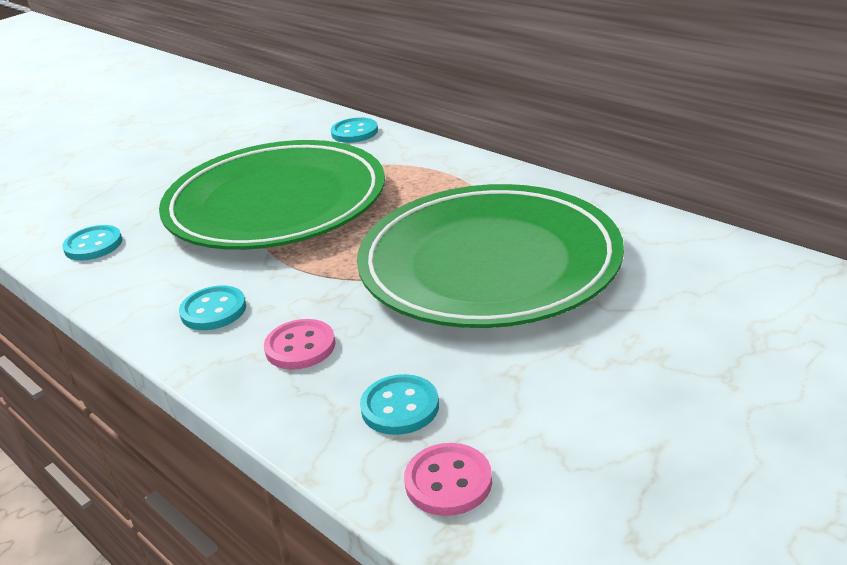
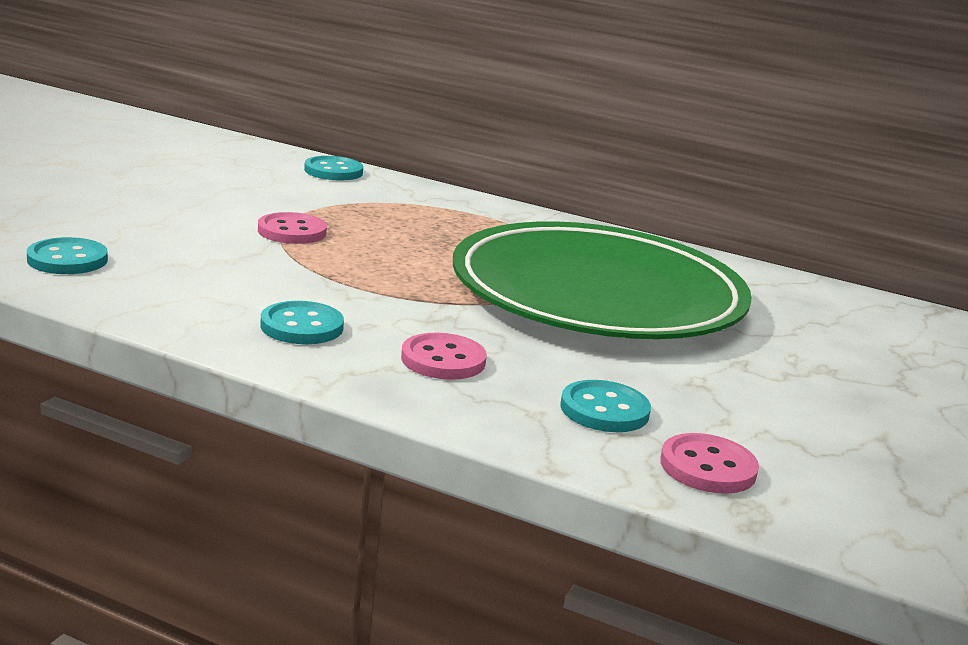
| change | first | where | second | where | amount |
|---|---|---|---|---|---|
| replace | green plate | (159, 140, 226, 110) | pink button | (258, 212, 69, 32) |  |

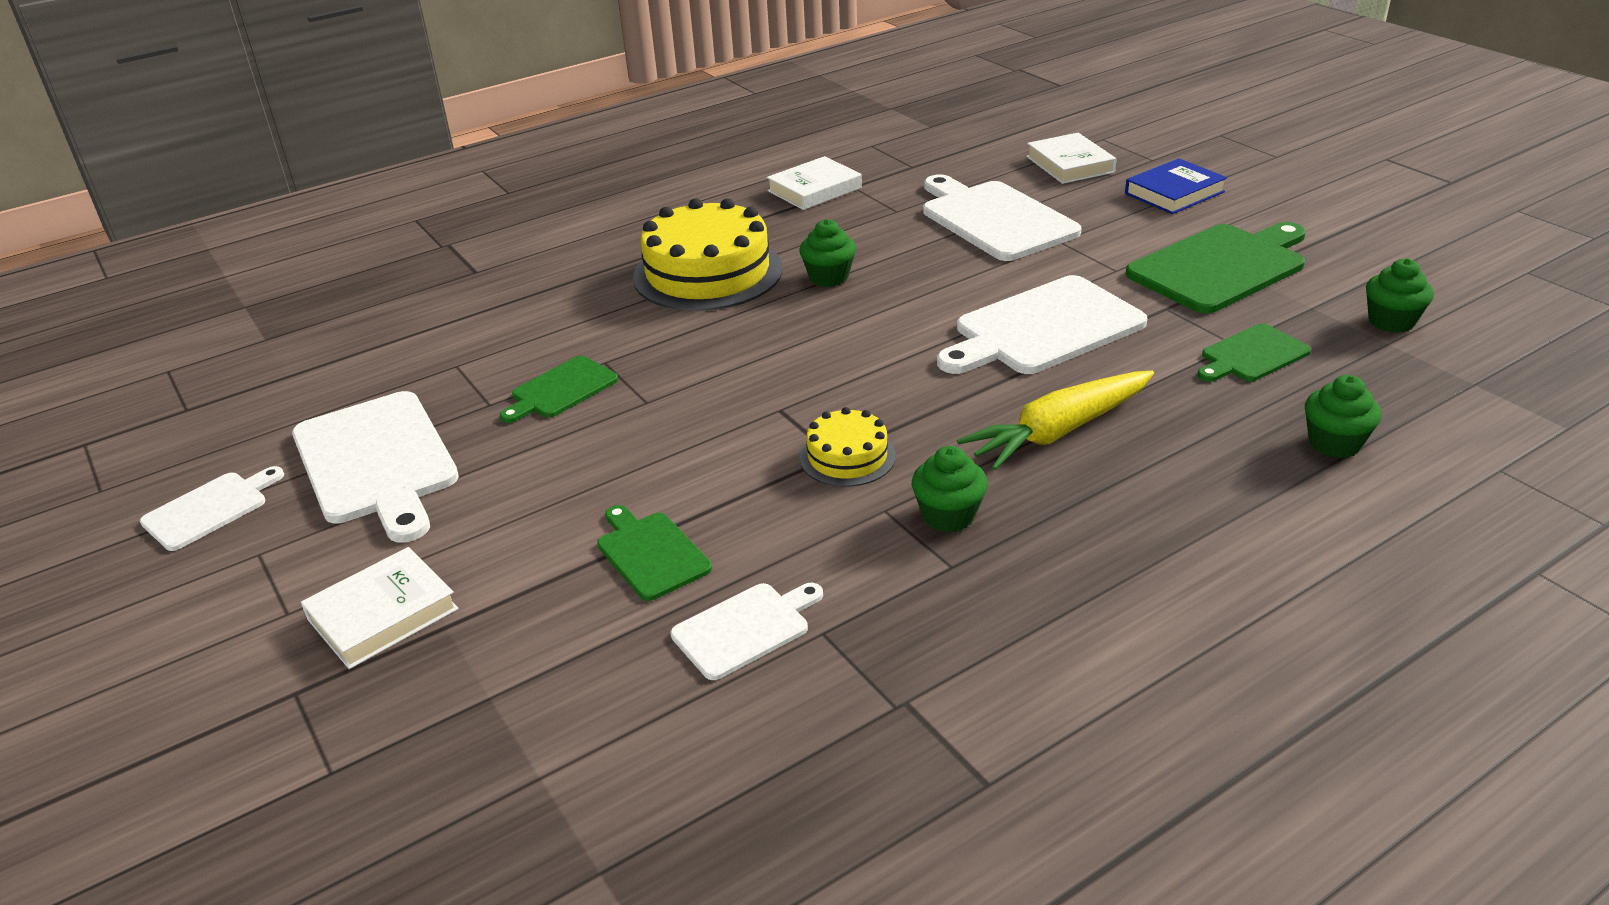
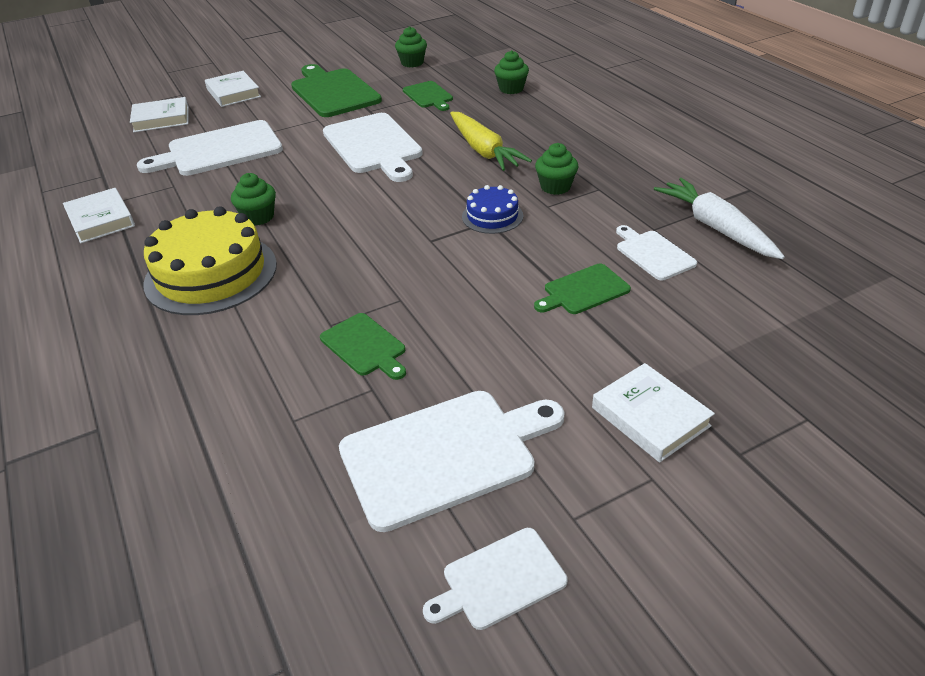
| change | first | where | second | where | amount |
|---|---|---|---|---|---|
| rotate | white cutting board | (140, 466, 144, 85) |  | (423, 528, 145, 102) | 75 degrees counterclockwise |
| recolor | yellow cake | (799, 407, 97, 80) | blue cake | (462, 185, 61, 49) |  |
| recolor | blue book | (1125, 159, 102, 55) | white book | (205, 71, 56, 36) |  |
| insert |  |  | white carrot | (654, 178, 131, 81) |  |

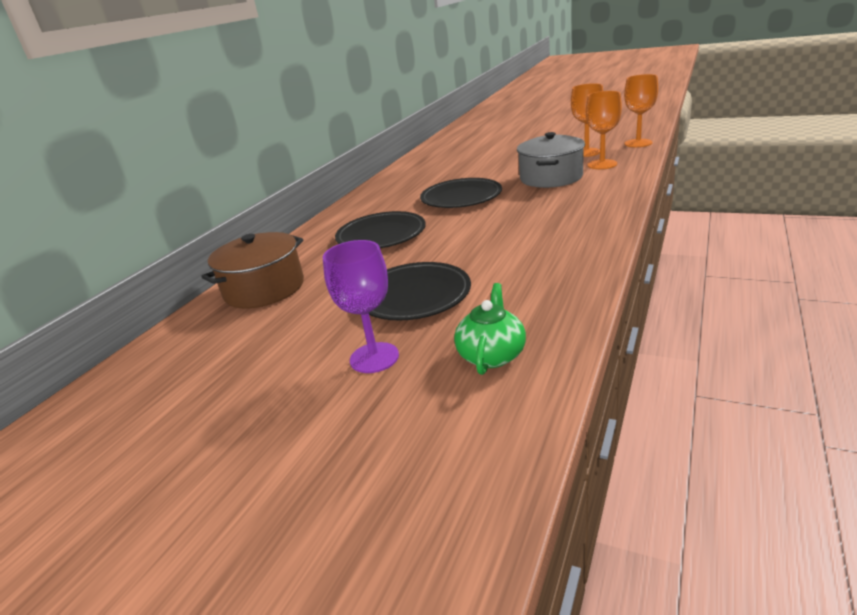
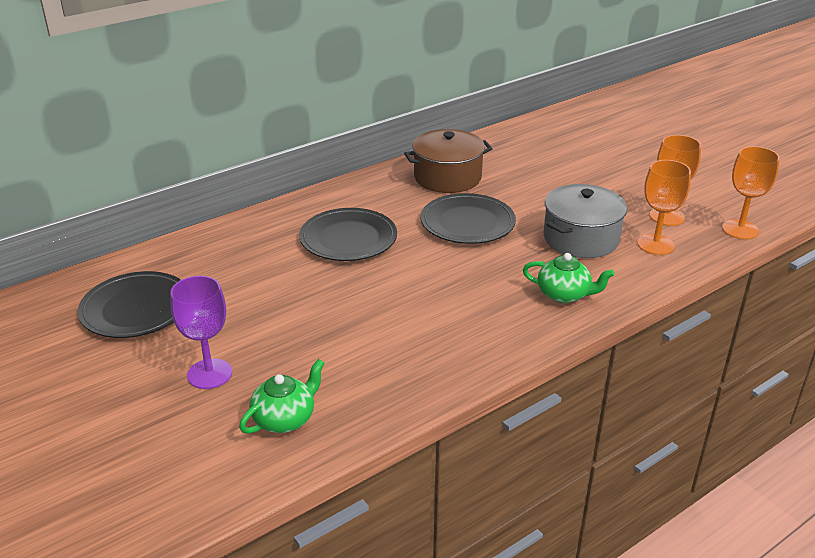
| change | first | where | second | where | amount |
|---|---|---|---|---|---|
| move | brown pot | (202, 232, 102, 77) |  | (404, 129, 88, 64) |  |
| move | black plate | (369, 262, 102, 59) |  | (78, 271, 103, 67) |  |
| insert |  |  | green teapot | (523, 253, 92, 50) |  |

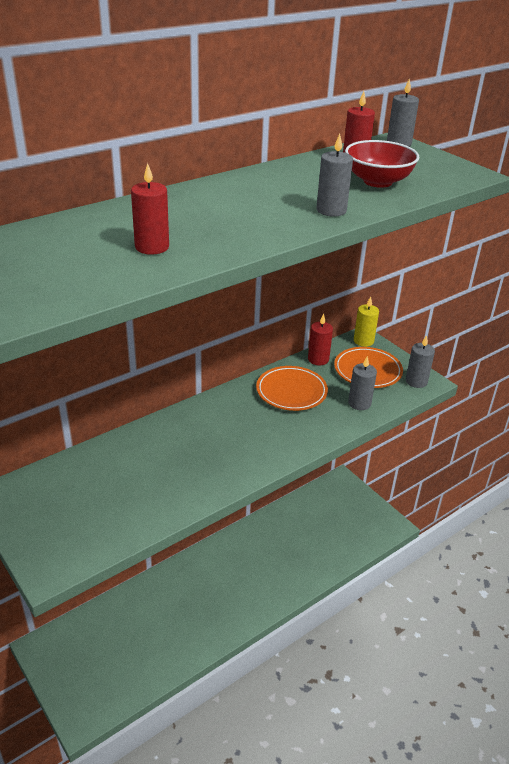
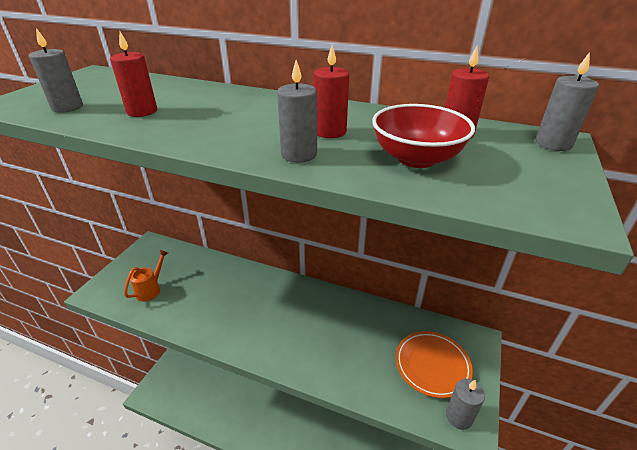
| change | first | where | second | where | amount |
|---|---|---|---|---|---|
| delete | orange plate | (256, 366, 72, 45) |  |  |  |
| move | red candle | (308, 314, 25, 52) |  | (314, 45, 35, 93) |  |
| move | grey candle | (348, 356, 29, 54) |  | (29, 28, 54, 85) |  |
| delete | yellow candle | (354, 297, 25, 50) |  |  |  |
| insert |  |  | orange watering can | (124, 250, 44, 51) |  |

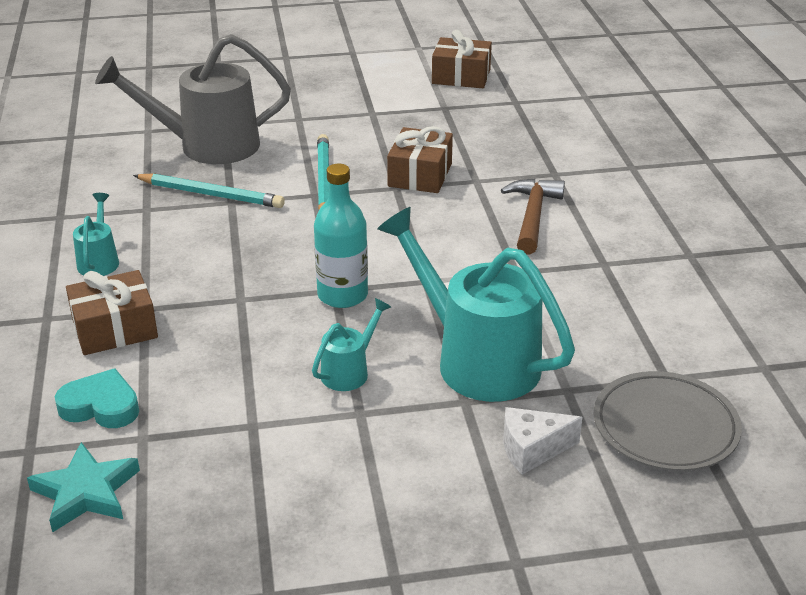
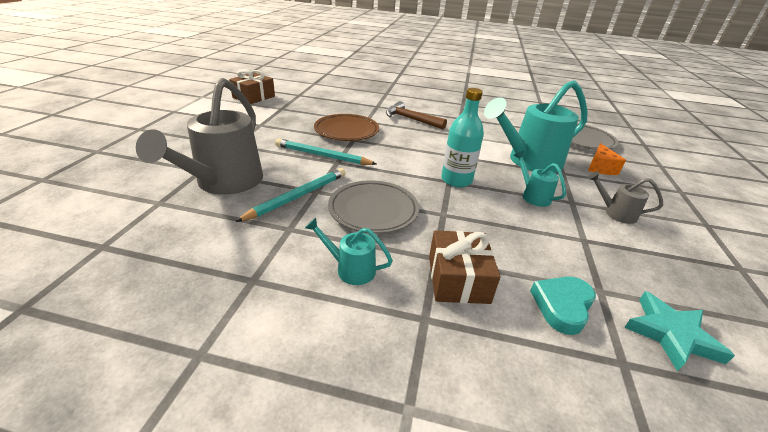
| change | first | where | second | where | amount |
|---|---|---|---|---|---|
| replace | brown gift | (387, 126, 66, 67) | brown plate | (314, 114, 65, 27) |  |
| recolor | white cheese | (503, 407, 80, 68) | orange cheese | (588, 143, 38, 32) |  |
| insert |  |  | grey plate | (328, 180, 91, 54) |  |
| insert |  |  | grey watering can | (587, 171, 76, 53) |  |

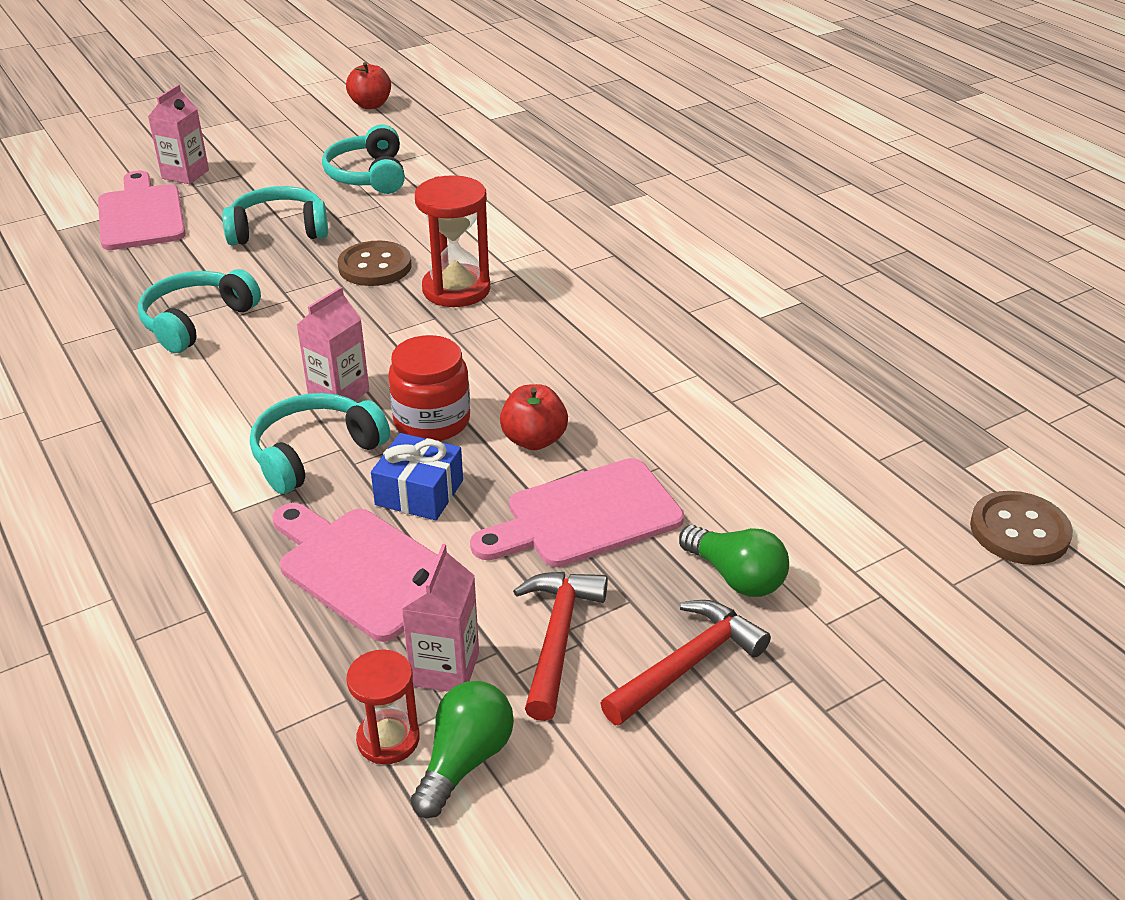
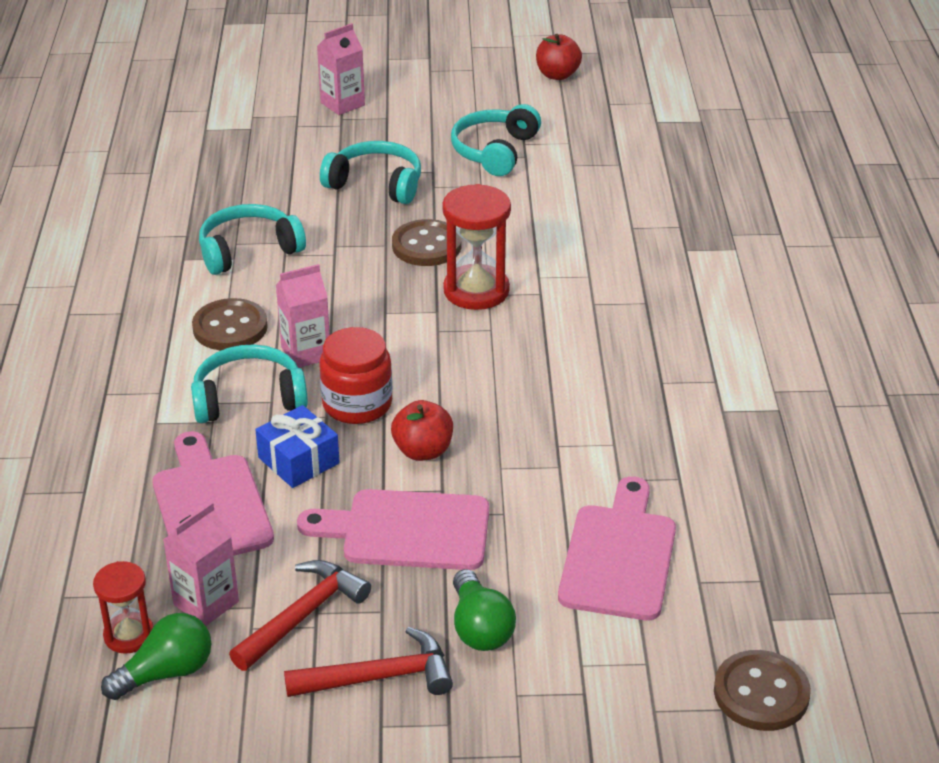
| change | first | where | second | where | amount |
|---|---|---|---|---|---|
| move | pink cutting board | (98, 171, 88, 79) |  | (558, 476, 118, 145) |  |
| insert |  |  | brown button | (192, 298, 76, 52) |  |

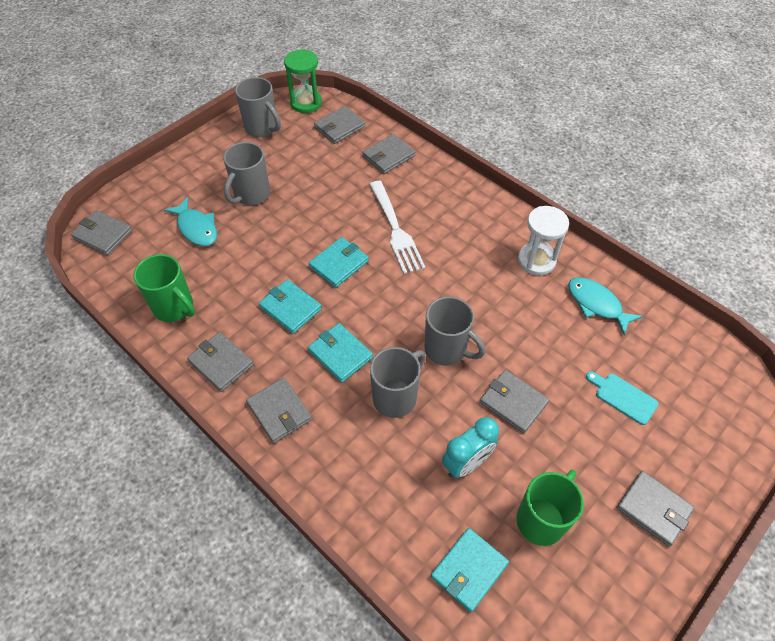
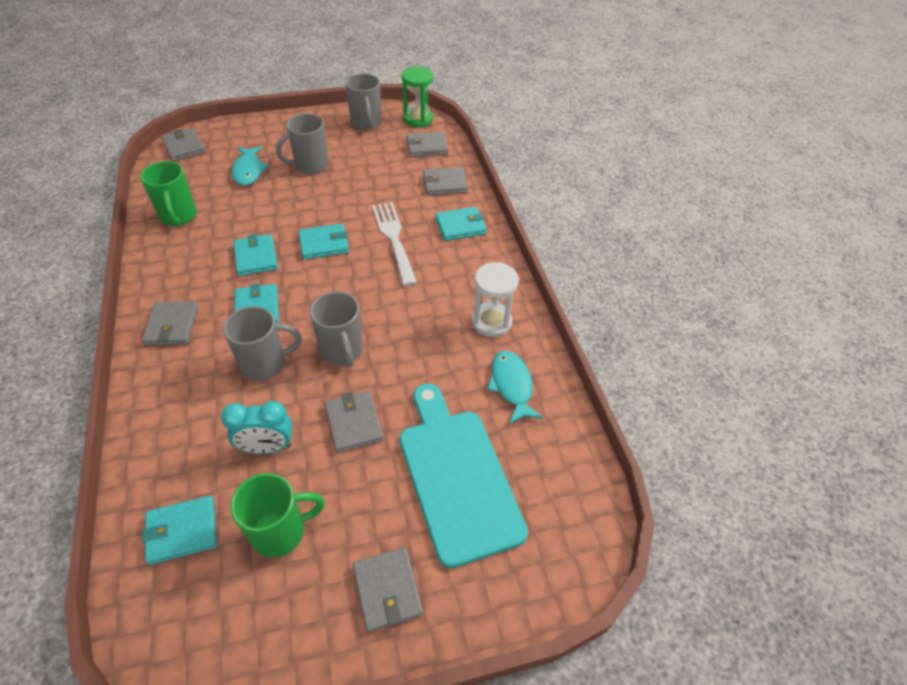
| change | first | where | second | where | amount |
|---|---|---|---|---|---|
| delete | grey wallet | (187, 332, 67, 60) |  |  |  |
| rotate | white fork | (369, 181, 56, 93) |  | (372, 202, 45, 84) | 150 degrees clockwise |
| resize | turquoise cutting board | (586, 371, 73, 54) |  | (400, 384, 128, 184) | x2.42 |
| insert |  |  | turquoise wallet | (435, 207, 52, 34) |  |

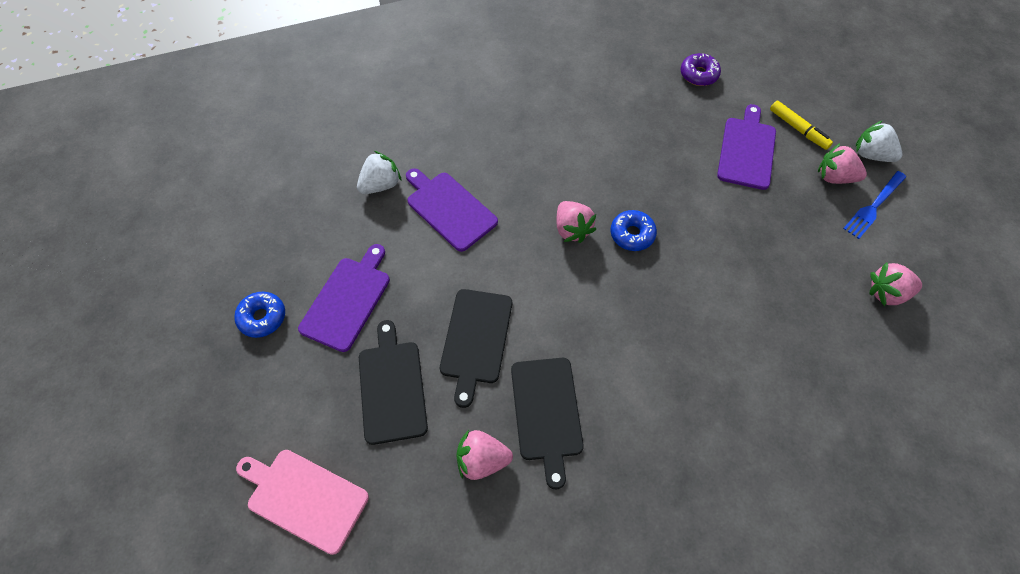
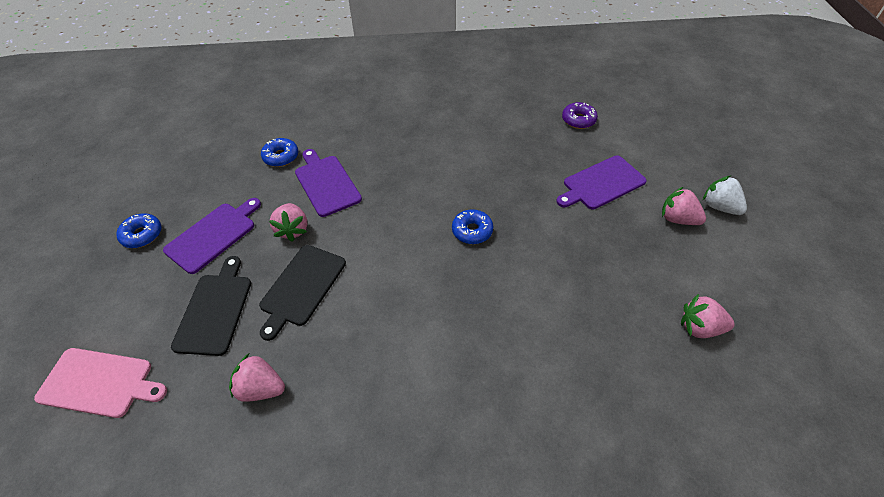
| change | first | where | second | where | amount |
|---|---|---|---|---|---|
| rotate | pink cutting board | (236, 450, 133, 105) |  | (34, 348, 133, 70) | 150 degrees clockwise |
| replace | white strawberry | (357, 151, 45, 43) | blue donut | (261, 138, 37, 29) |  |
| delete | black cutting board | (511, 358, 73, 131) |  |  |  |
| move | pink strawberry | (556, 201, 40, 42) |  | (269, 203, 38, 39) |  |
| rotate | purple cutting board | (717, 104, 59, 86) |  | (556, 156, 91, 53) | 150 degrees counterclockwise |
| delete | yellow marker | (770, 101, 63, 49) |  |  |  |
| delete | blue fork | (843, 171, 63, 68) |  |  |  |

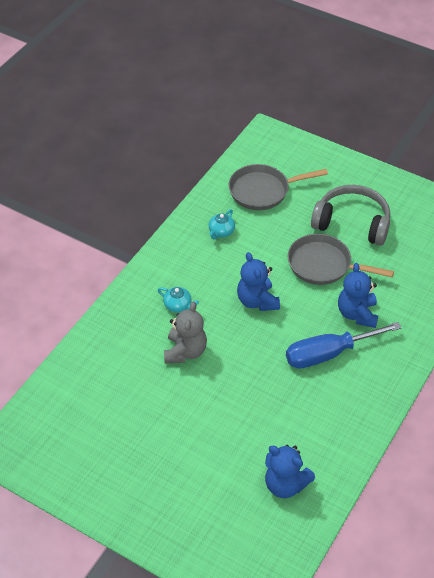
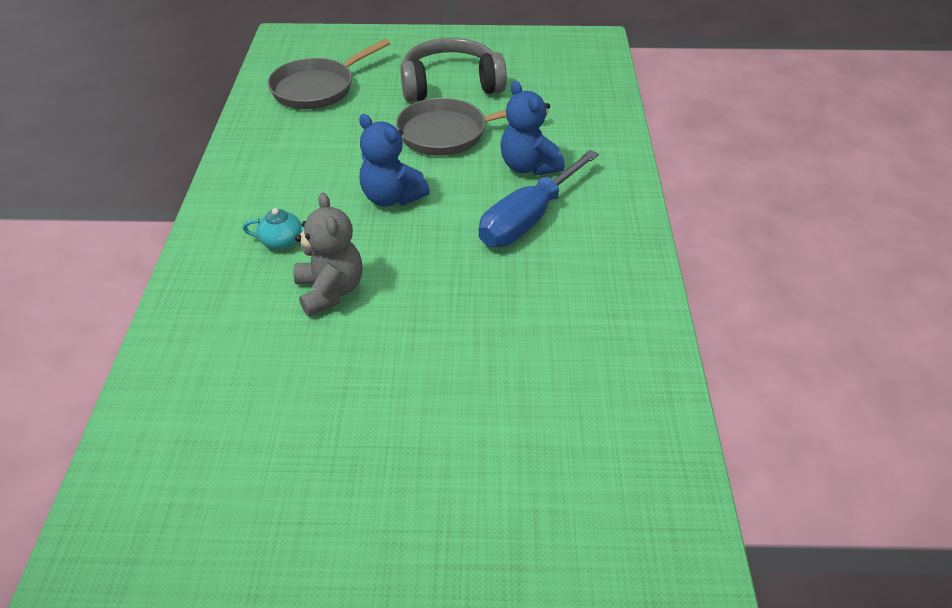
| change | first | where | second | where | amount |
|---|---|---|---|---|---|
| delete | turquoise teapot | (209, 209, 26, 30) |  |  |  |
| delete | blue teddy bear | (265, 445, 50, 53) |  |  |  |

